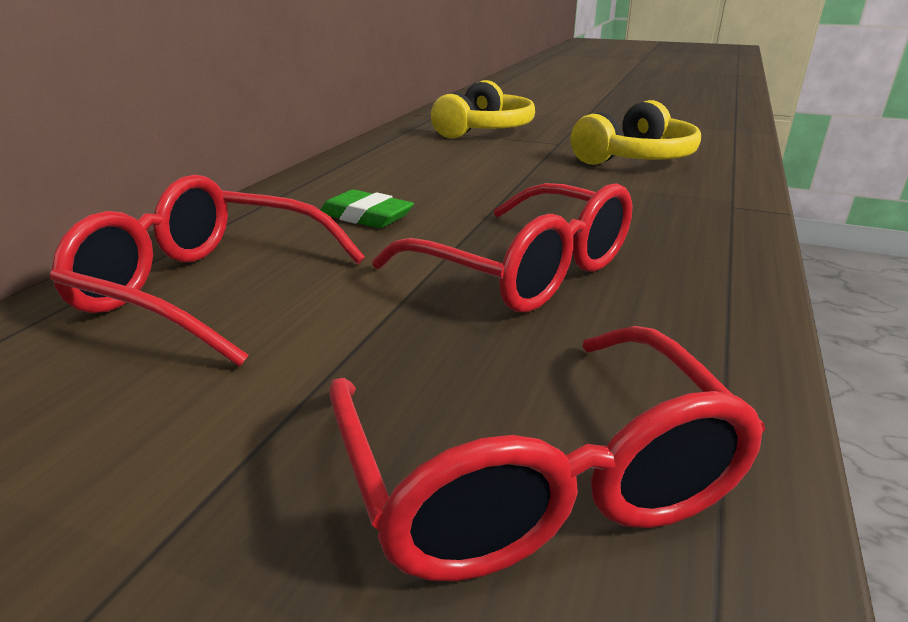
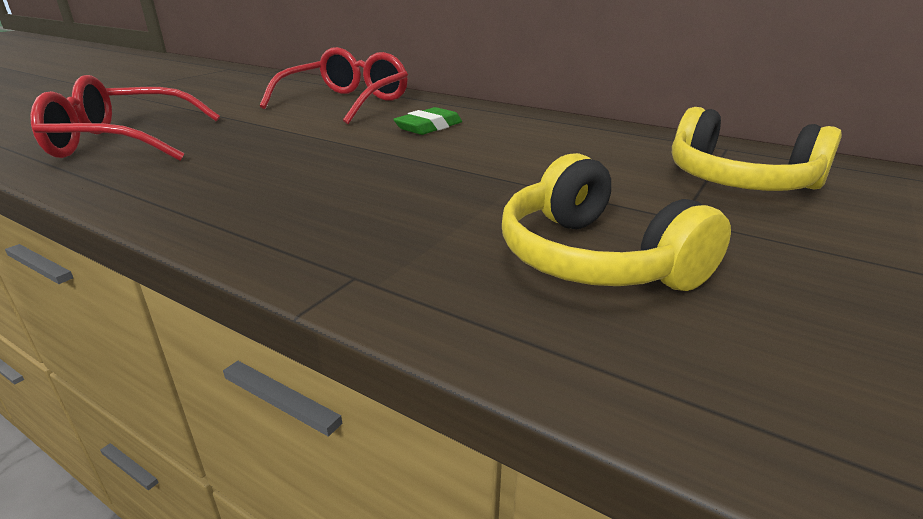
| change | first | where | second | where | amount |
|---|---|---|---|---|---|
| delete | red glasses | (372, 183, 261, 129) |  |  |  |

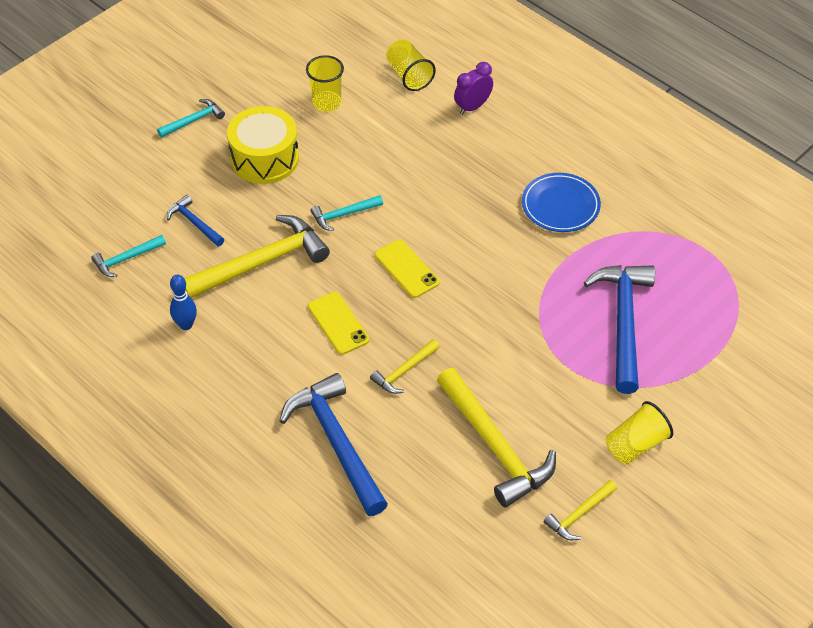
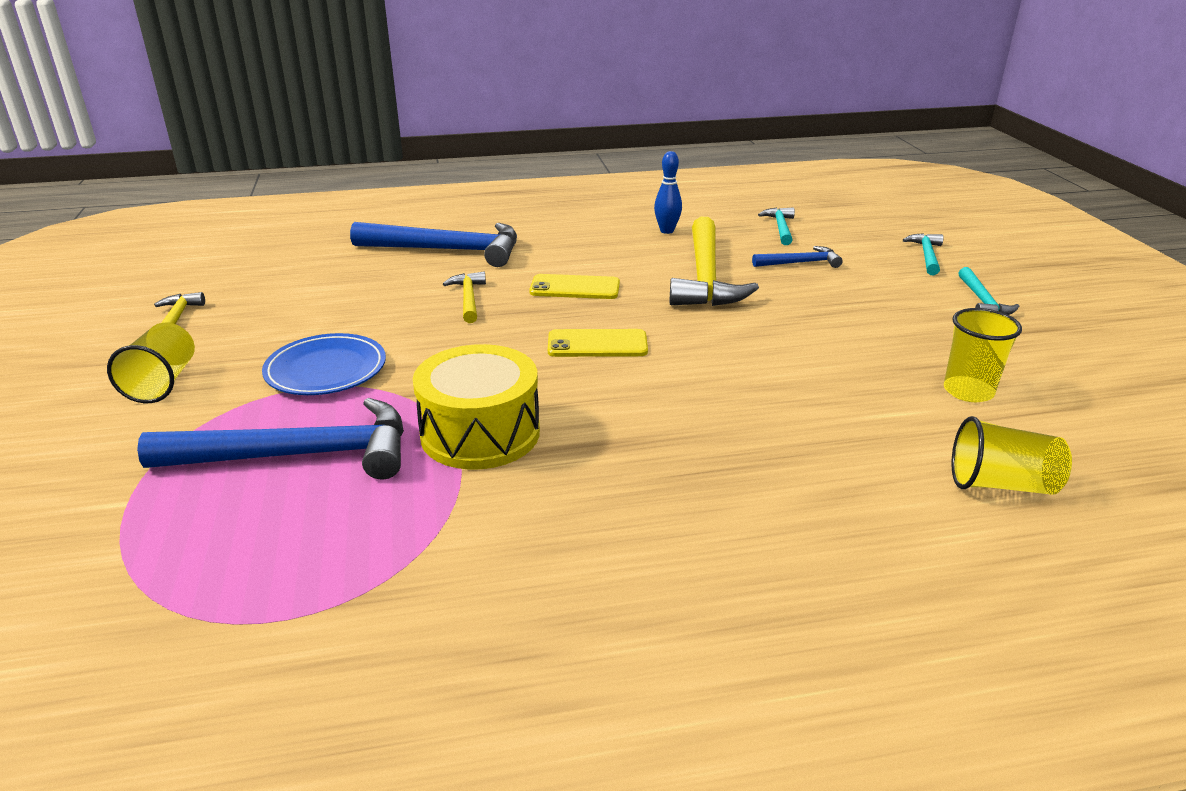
| change | first | where | second | where | amount |
|---|---|---|---|---|---|
| move | yellow drum | (227, 106, 72, 78) |  | (413, 344, 127, 126) |  |
| move | turquoise hammer | (311, 195, 72, 36) |  | (903, 233, 41, 42) |  |
| delete | yellow hammer | (437, 368, 119, 139) |  |  |  |
| delete | purple clock | (454, 62, 39, 53) |  |  |  |
| move | blue plate | (522, 173, 79, 59) |  | (262, 333, 124, 62) |  |
| rotate | blue hammer | (584, 265, 71, 129) |  | (137, 398, 267, 82) | 45 degrees counterclockwise |

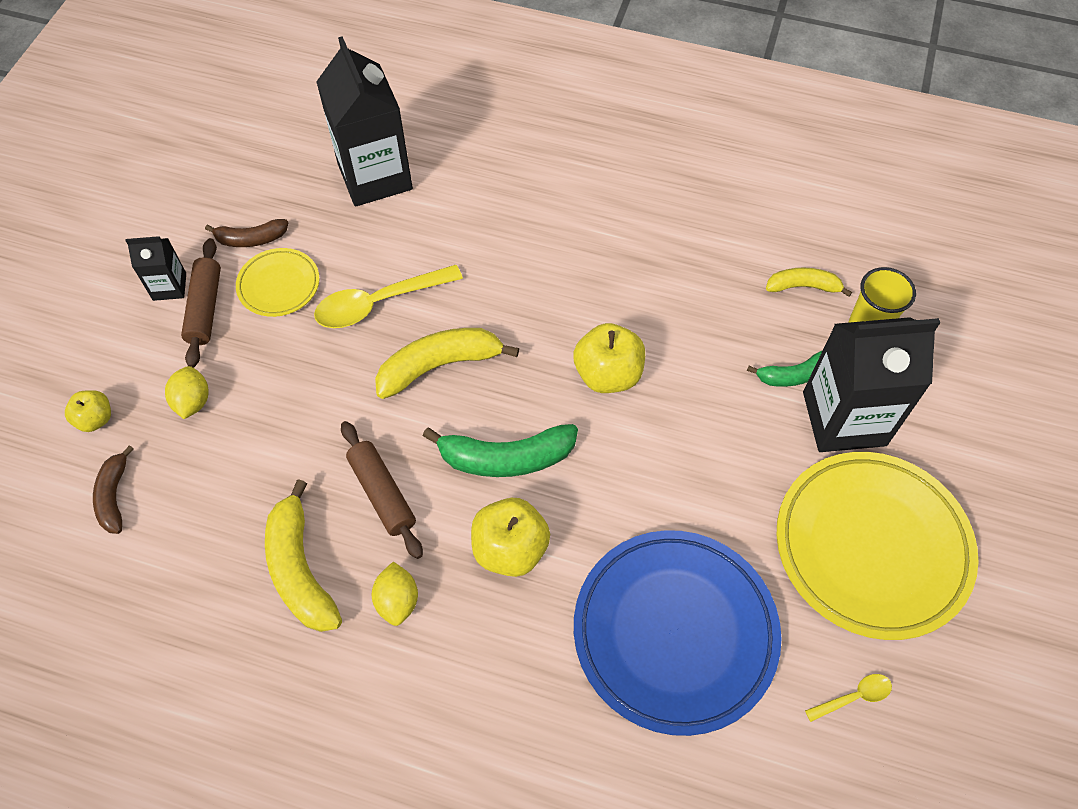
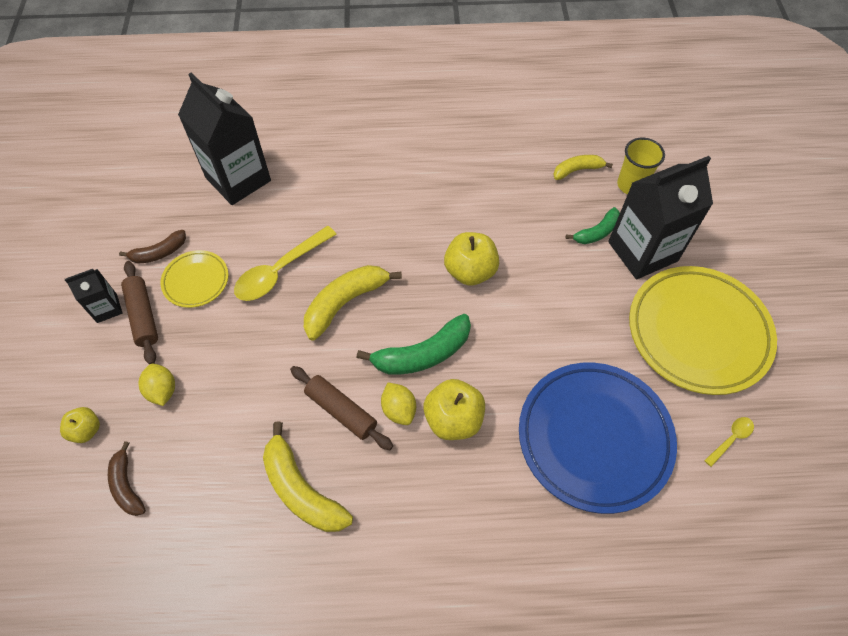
| change | first | where | second | where | amount |
|---|---|---|---|---|---|
| move | yellow lemon | (372, 562, 46, 64) |  | (381, 383, 35, 42) |  |

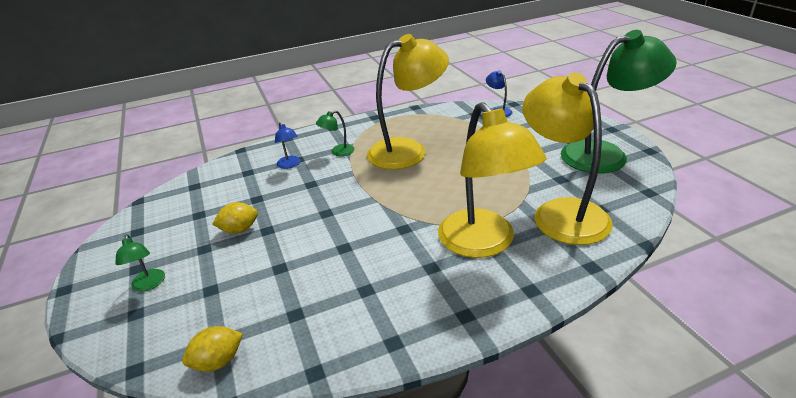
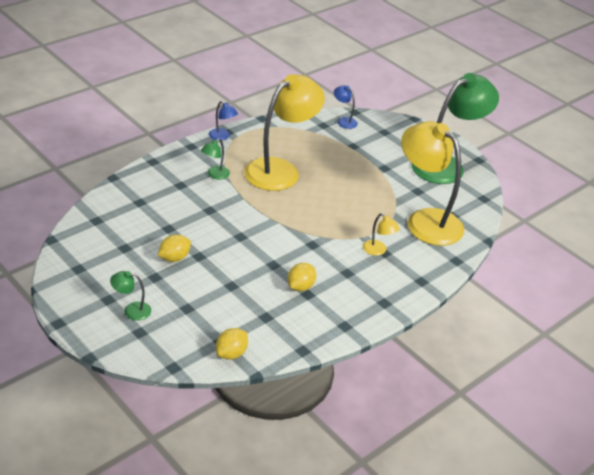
| change | first | where | second | where | amount |
|---|---|---|---|---|---|
| rotate | green lamp | (115, 234, 50, 58) |  | (110, 271, 41, 50) | 135 degrees clockwise |
| move | blue lamp | (275, 122, 25, 47) |  | (209, 101, 29, 39) |  |
| resize | yellow lamp | (438, 102, 108, 156) |  | (363, 213, 37, 43) | x0.40 |
| insert |  |  | yellow lemon | (288, 263, 28, 28) |  |

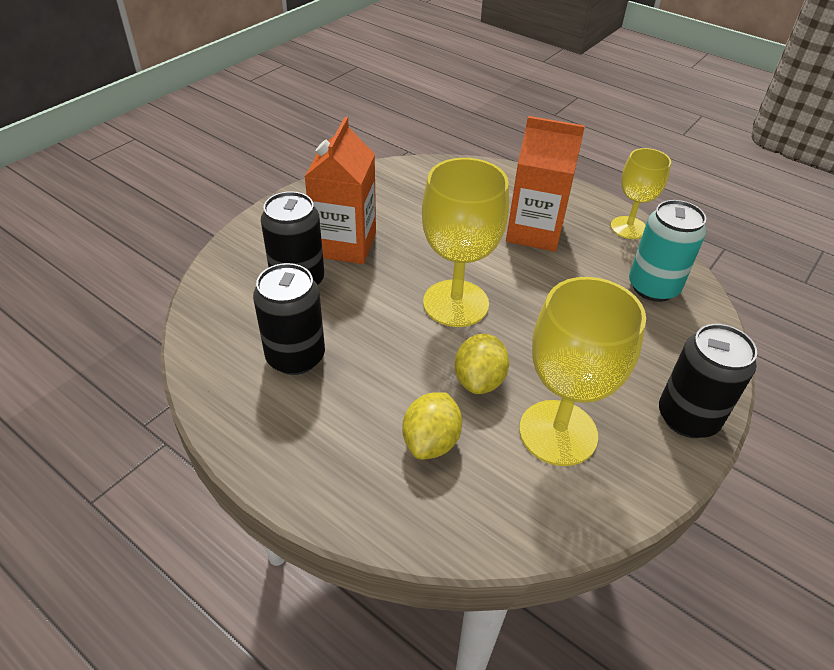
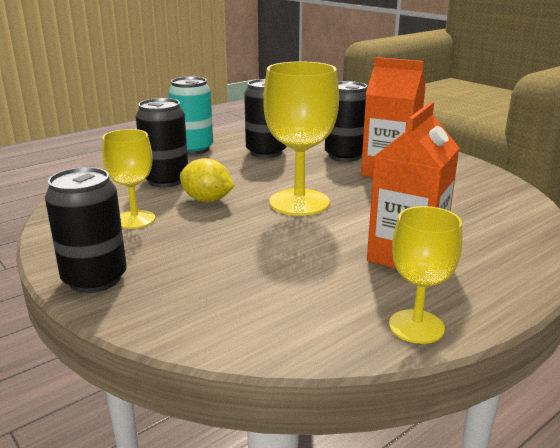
| change | first | where | second | where | amount |
|---|---|---|---|---|---|
| replace | yellow lemon | (402, 392, 60, 68) | black can | (136, 98, 52, 89) |  |
| resize | yellow goblet | (519, 277, 127, 189) |  | (102, 129, 53, 100) | x0.62 |
| move | turquoise can | (629, 200, 77, 102) |  | (168, 77, 45, 78) |  |

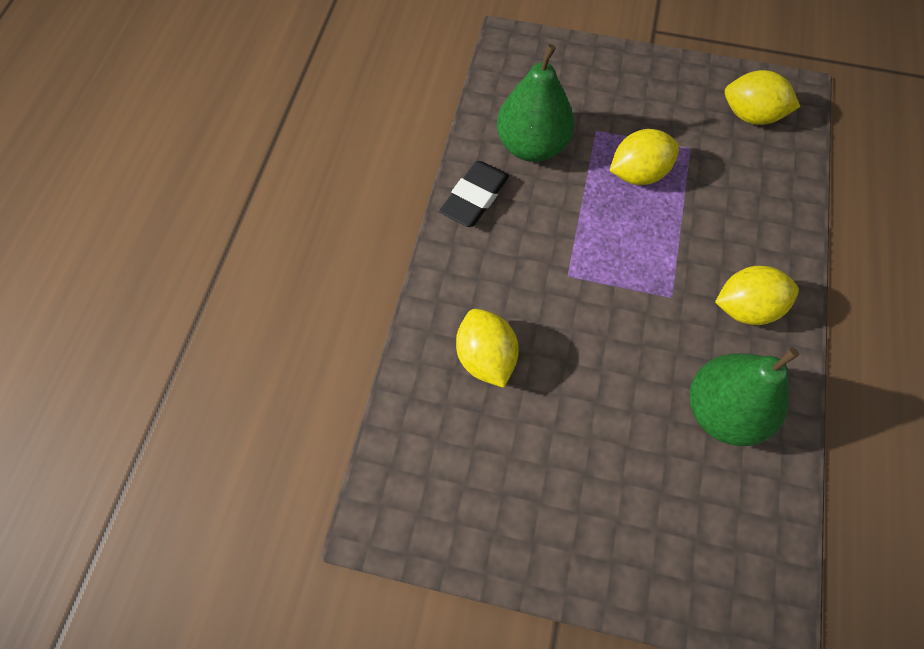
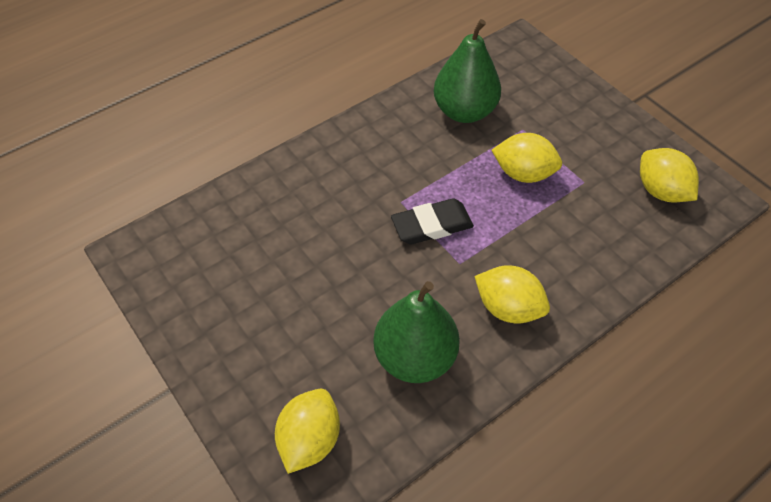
| change | first | where | second | where | amount |
|---|---|---|---|---|---|
| move | black eraser | (439, 161, 70, 66) |  | (391, 198, 83, 47) |  |
| move | yellow lemon | (456, 309, 63, 79) |  | (275, 389, 65, 85) |  |

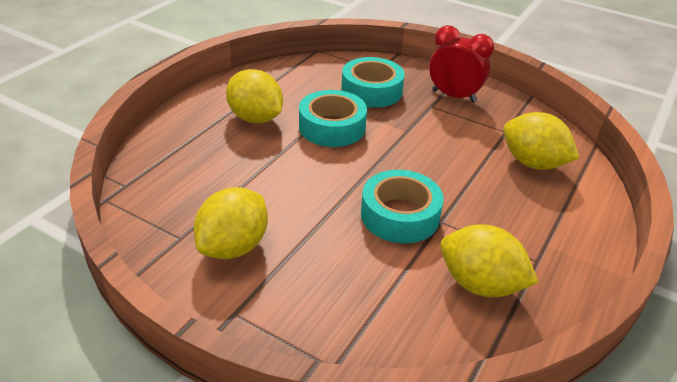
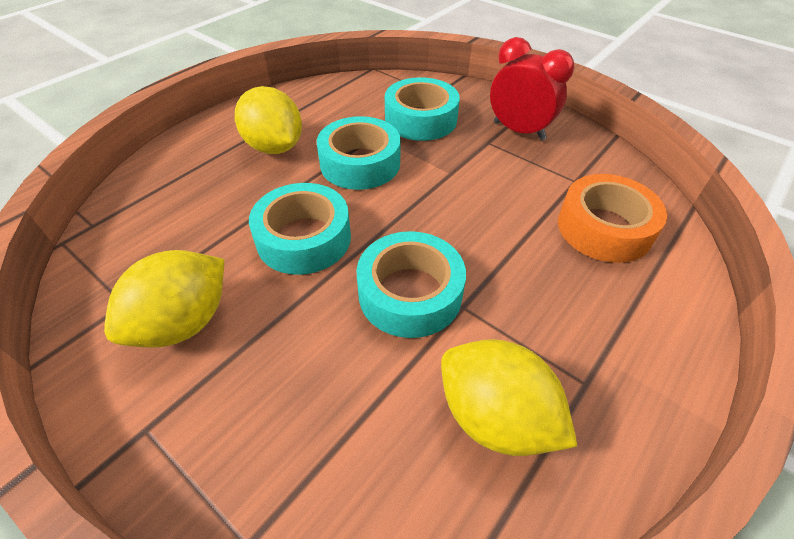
| change | first | where | second | where | amount |
|---|---|---|---|---|---|
| replace | yellow lemon | (504, 112, 75, 58) | orange tape | (558, 174, 109, 89) |  |
| insert |  |  | turquoise tape | (249, 183, 102, 92) |  |

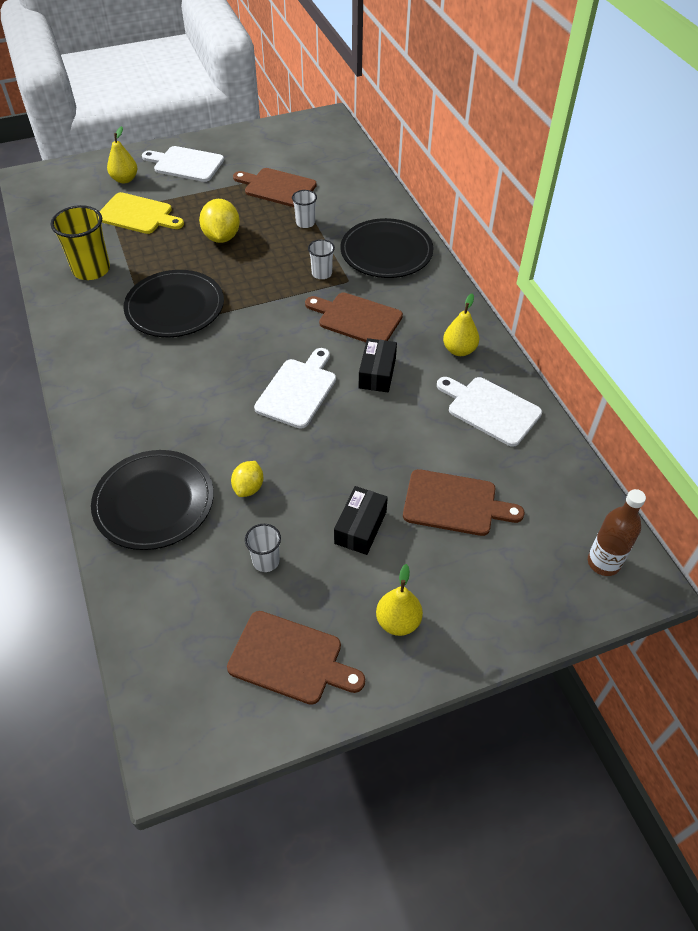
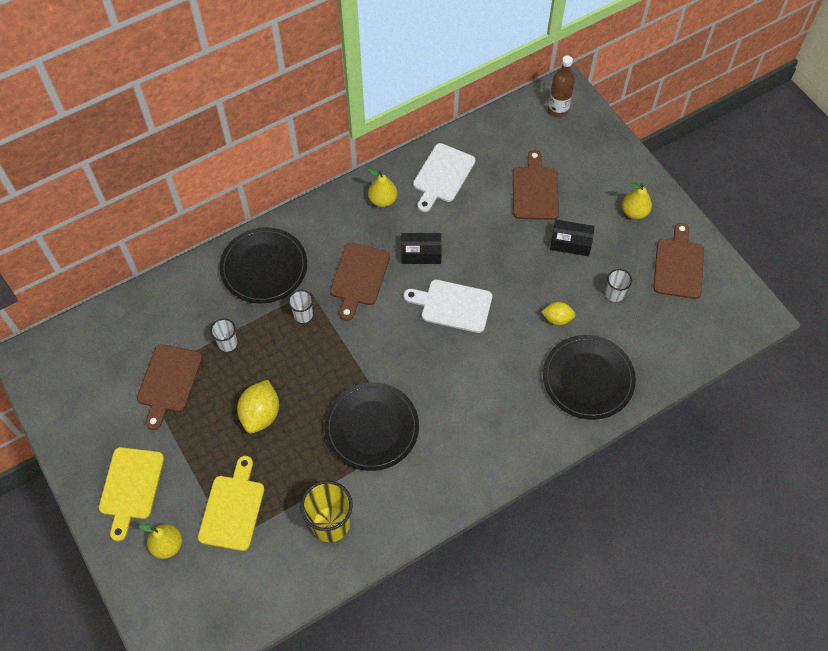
| change | first | where | second | where | amount |
|---|---|---|---|---|---|
| recolor | white cutting board | (142, 146, 82, 36) | yellow cutting board | (99, 447, 65, 94) |  |
| rotate | yellow lemon | (199, 199, 41, 44) |  | (237, 380, 42, 53) | 60 degrees counterclockwise |

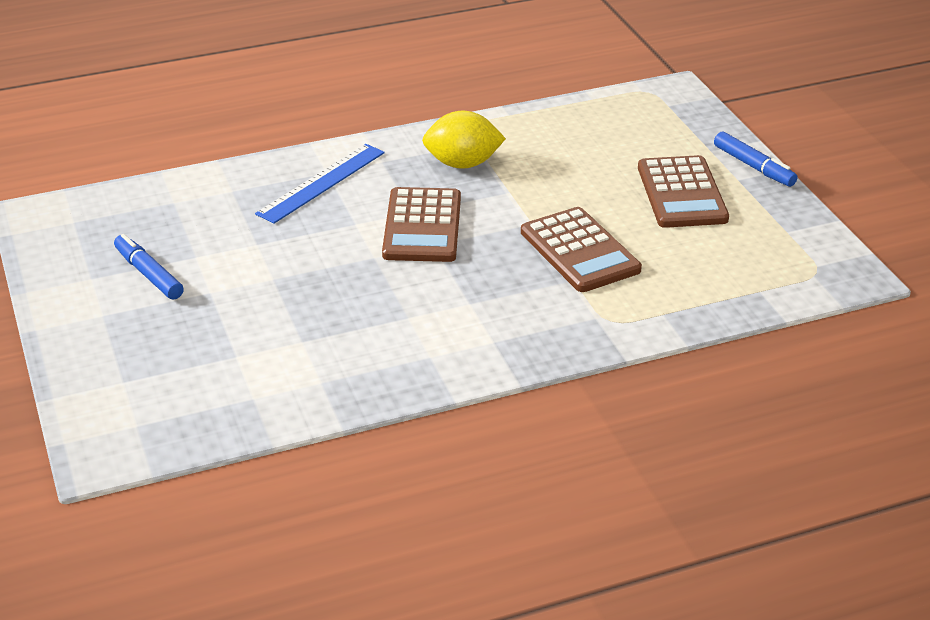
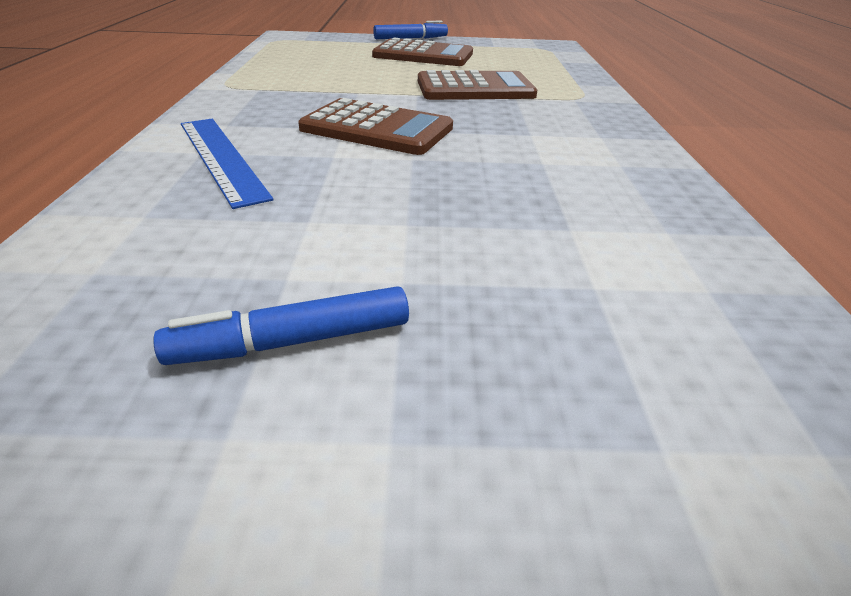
| change | first | where | second | where | amount |
|---|---|---|---|---|---|
| delete | yellow lemon | (422, 111, 84, 58) |  |  |  |

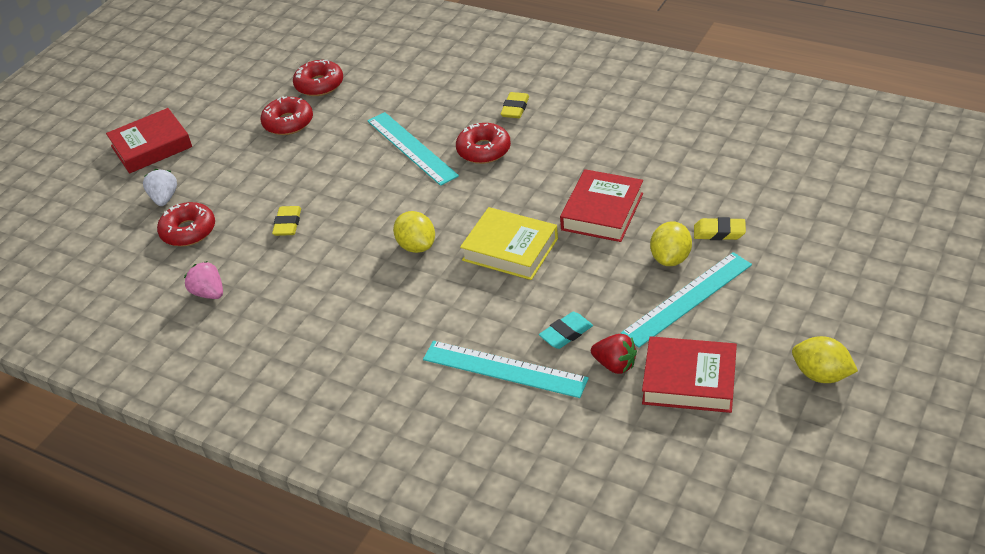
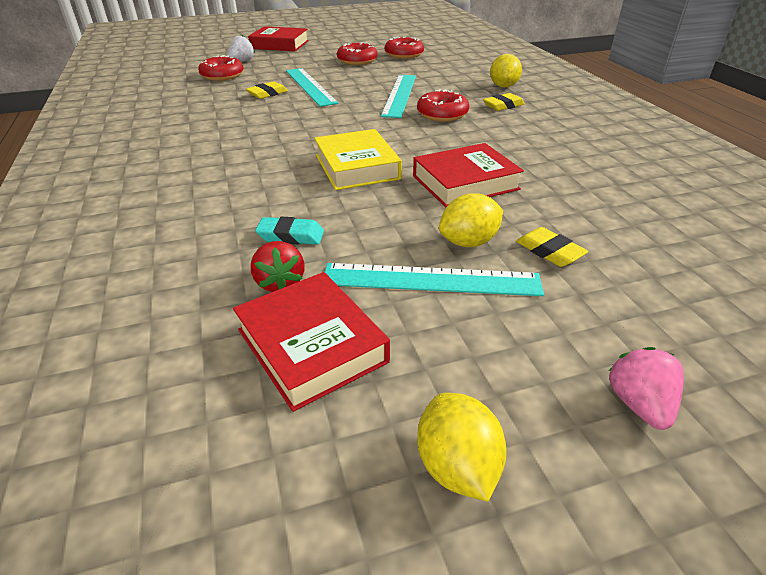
| change | first | where | second | where | amount |
|---|---|---|---|---|---|
| move | pink strawberry | (184, 261, 39, 38) |  | (609, 347, 75, 83) |  |
| move | yellow lemon | (393, 211, 42, 42) |  | (490, 54, 32, 34) |  |
| move | turquoise ruler | (423, 341, 166, 57) |  | (286, 68, 52, 39) |  |

